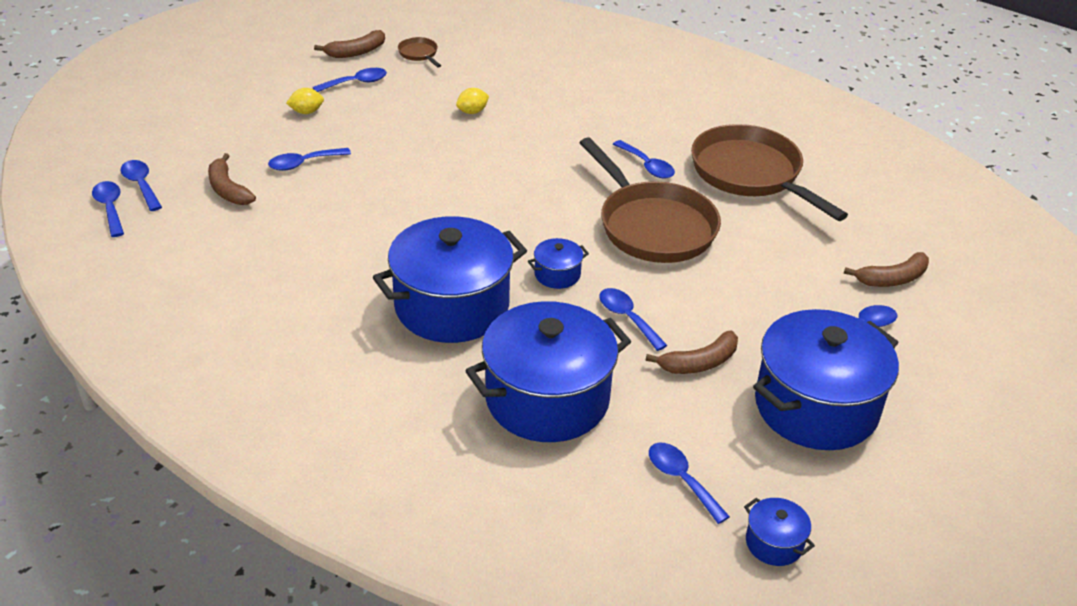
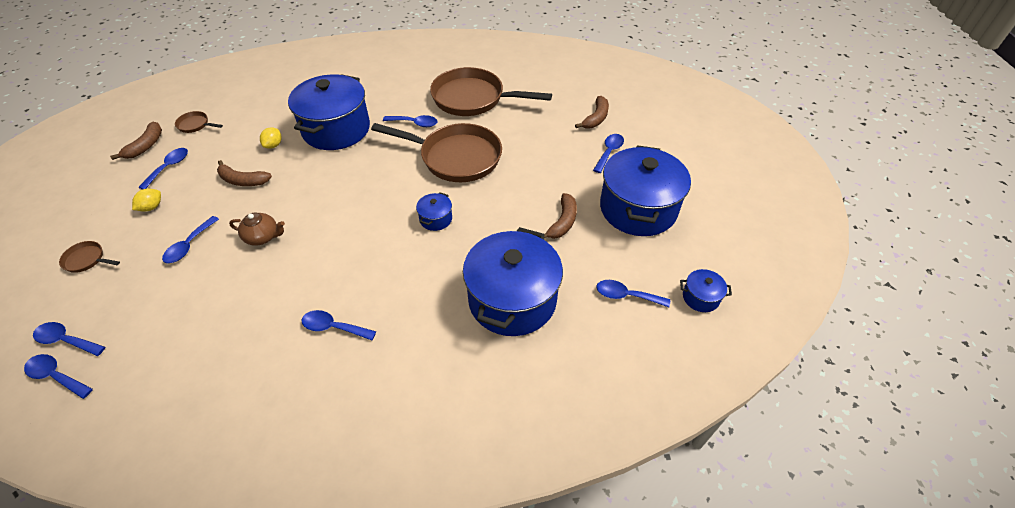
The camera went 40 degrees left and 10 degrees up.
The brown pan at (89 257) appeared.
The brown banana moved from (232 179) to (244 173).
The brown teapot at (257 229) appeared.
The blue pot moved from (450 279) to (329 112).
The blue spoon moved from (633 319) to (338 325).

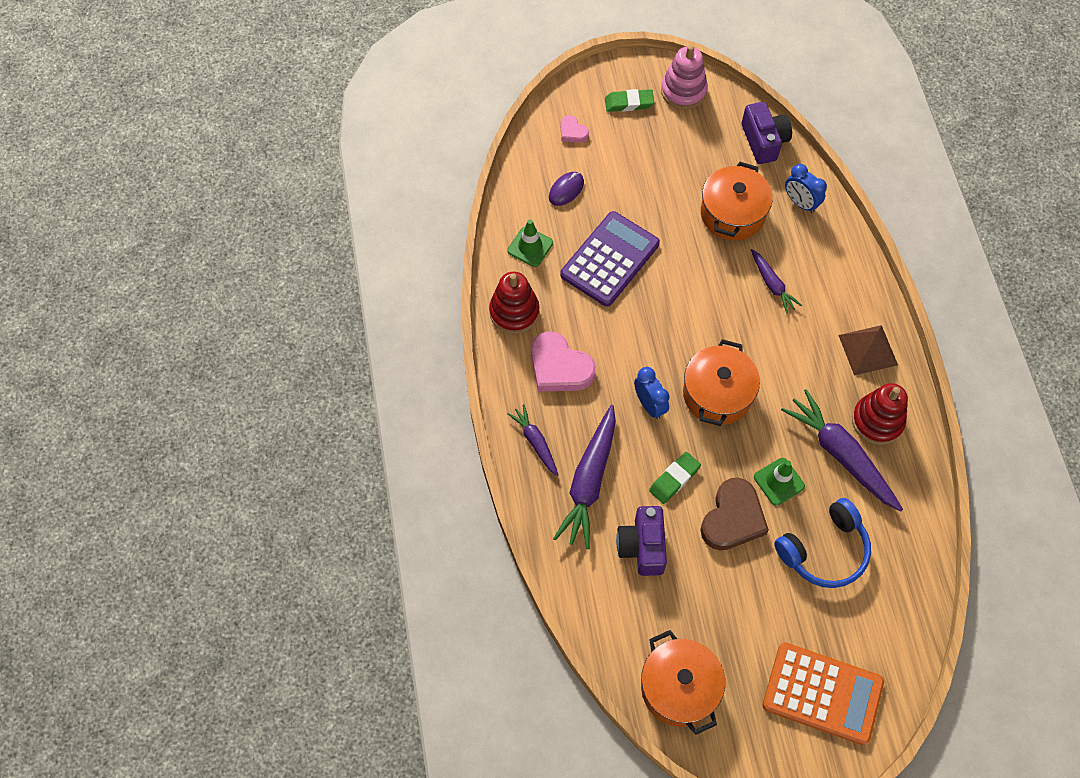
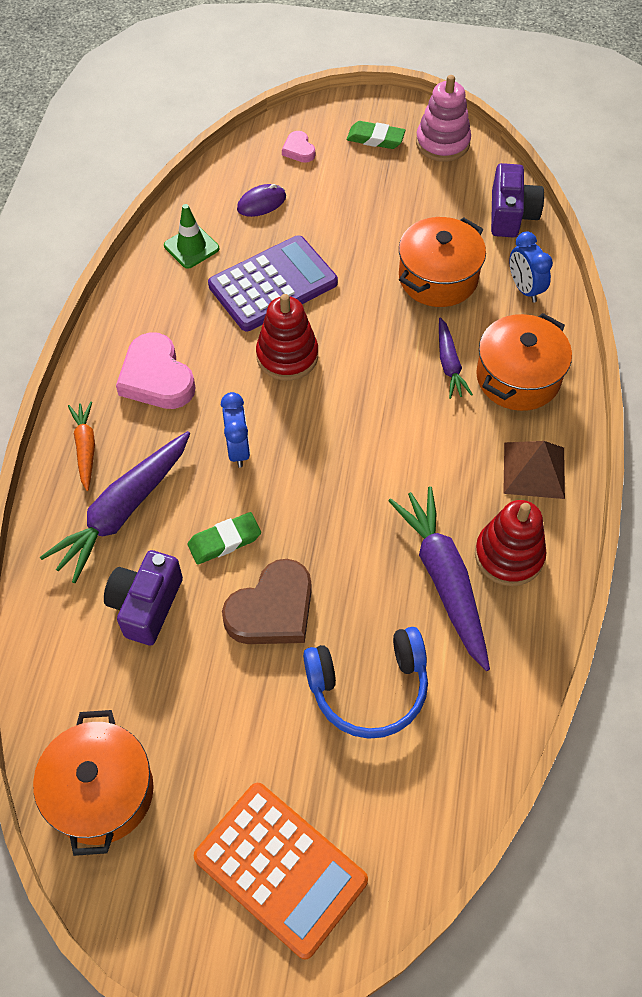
The camera went 20 degrees right and 5 degrees down.
The purple carrot at (533 440) became the orange carrot at (81 446).
The red stacking toy moved from (514 303) to (287 337).
The orange pot moved from (721 382) to (524 362).
The green traffic cone at (779 482) disappeared.

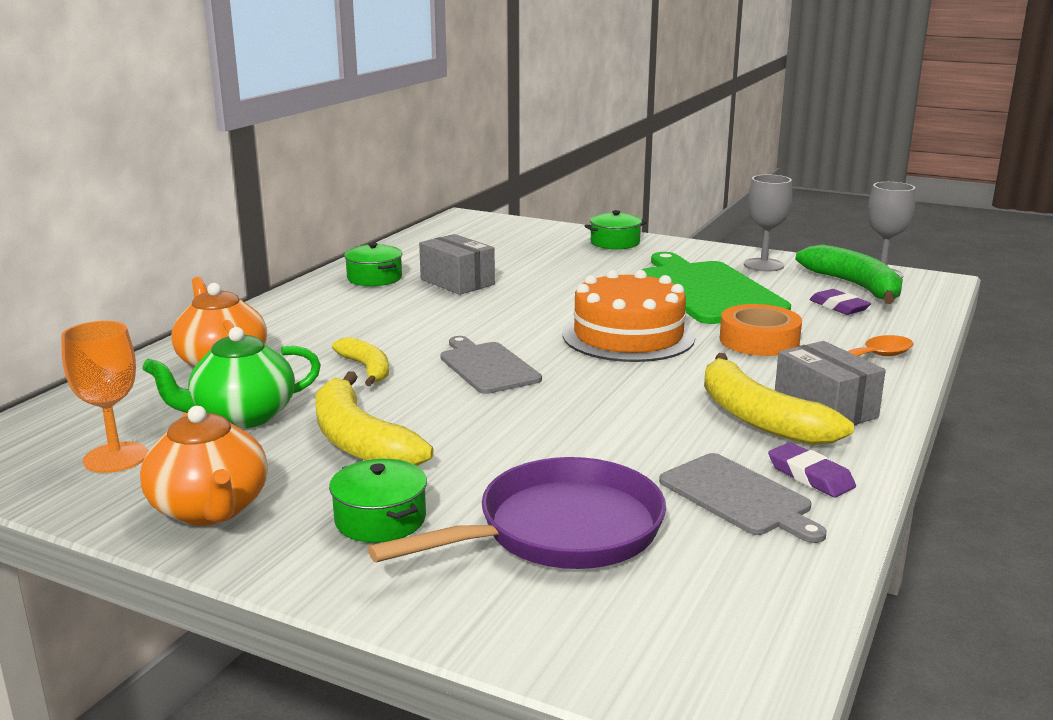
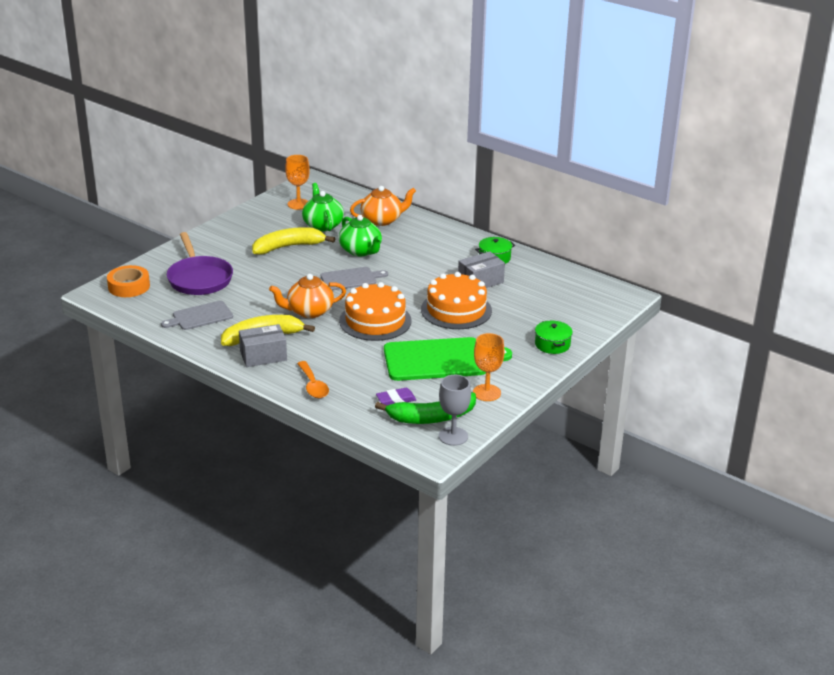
The camera went 100 degrees right and 10 degrees up.
The orange tape moved from (761 330) to (128 281).
The orange teapot moved from (204 466) to (307 296).
The yellow banana at (360 361) was replaced by the green teapot at (360 235).
The orange cake at (456 300) appeared.
The grey goblet at (768 223) became the orange goblet at (489 367).
The green pot at (378 501) disappeared.
The purple eraser at (812 469) disappeared.

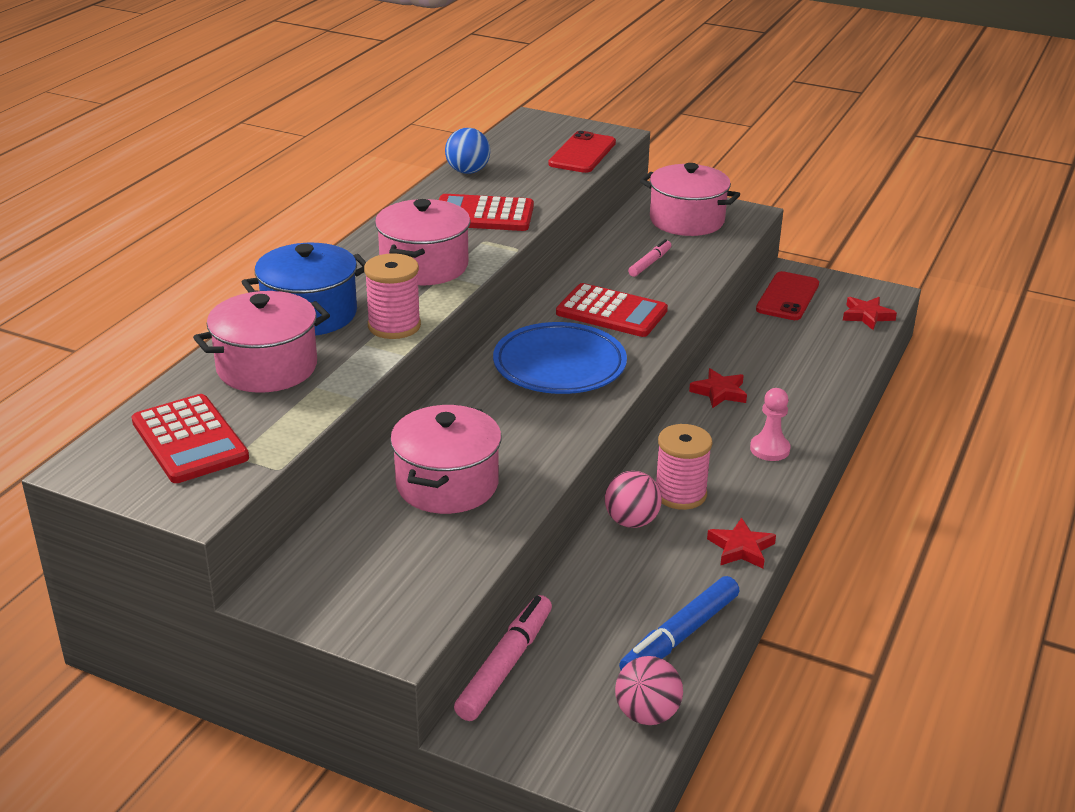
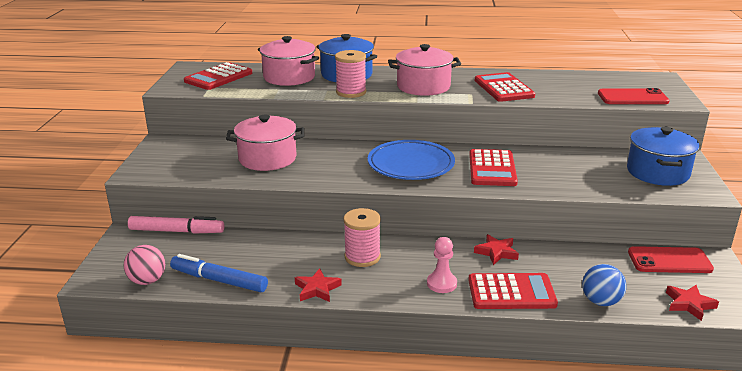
The camera went 70 degrees right and 5 degrees down.
The red calculator at (513 291) appeared.
The blue ball moved from (467 151) to (604 285).
The pink pot at (690 199) became the blue pot at (663 156).
The pink ball at (633 499) disappeared.
The pink marker at (650 258) disappeared.

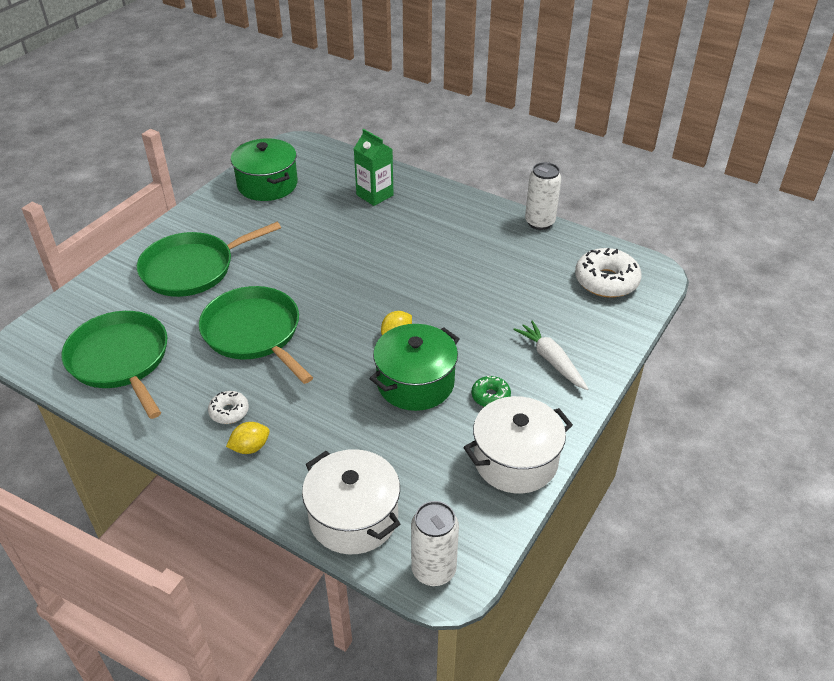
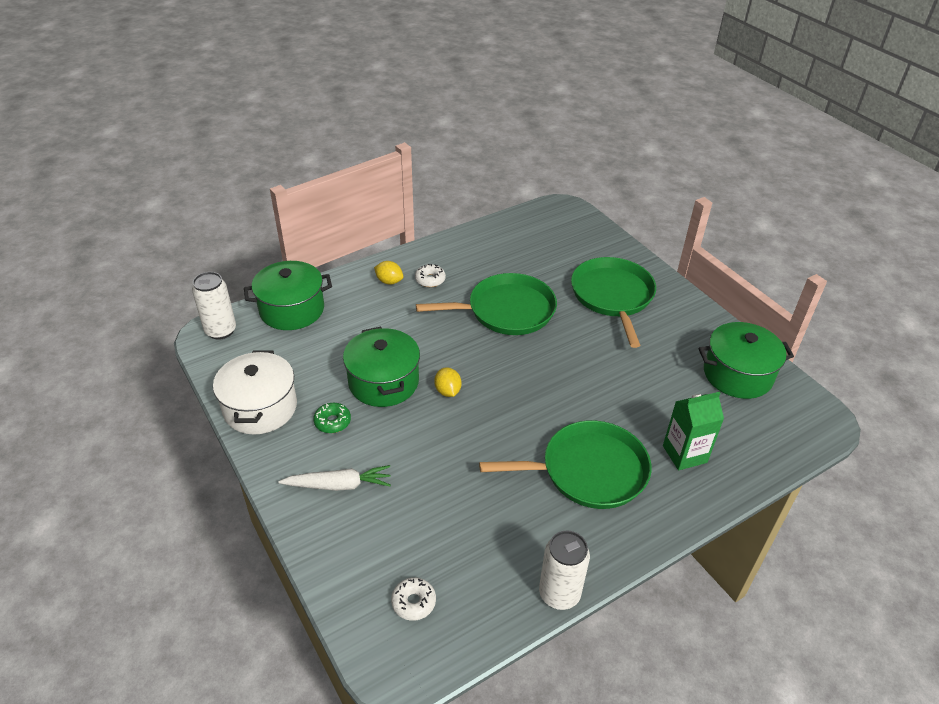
The camera went 115 degrees right and 0 degrees up.
The white pot at (351 501) became the green pot at (288 295).
The yellow lemon at (248 438) turned 60 degrees counterclockwise.
The white donut at (608 273) changed to 0.53 times the size.
The green pan moved from (114 365) to (565 464).

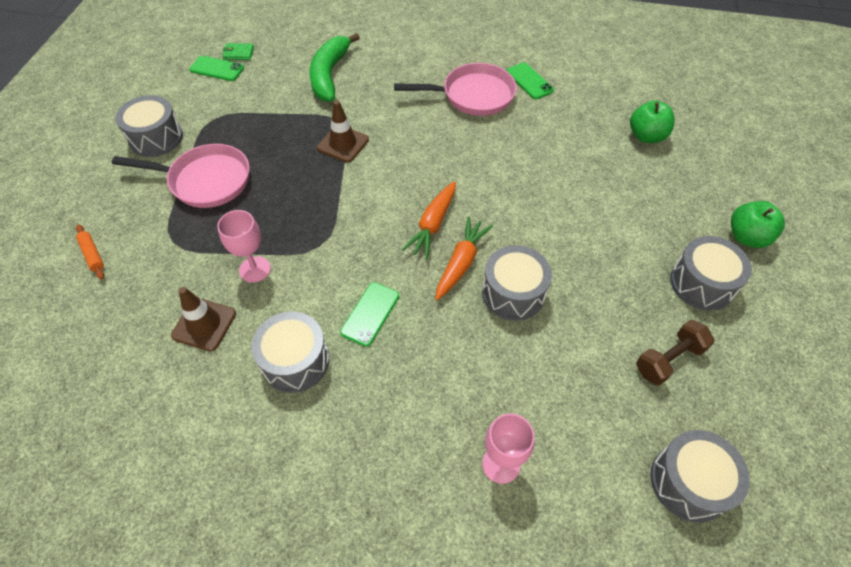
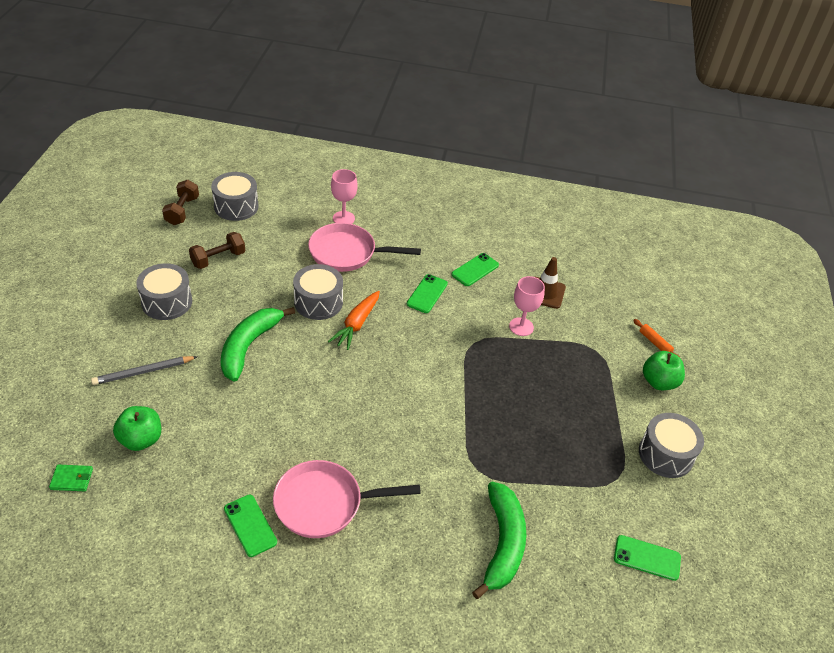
The camera went 175 degrees right and 10 degrees down.
The green wallet moved from (238 51) to (71 478).
The grey pencil at (144 370) appeared.
The brown dumbbell at (180 202) appeared.
The green banana at (258 344) appeared.
The pink pan moved from (181 176) to (364 247).
The grey drum at (290 352) was replaced by the green phone at (475 269).
The green apple moved from (758 224) to (664 370).
The brown traffic cone at (343 131) disappeared.
The orange carrot at (429 220) disappeared.

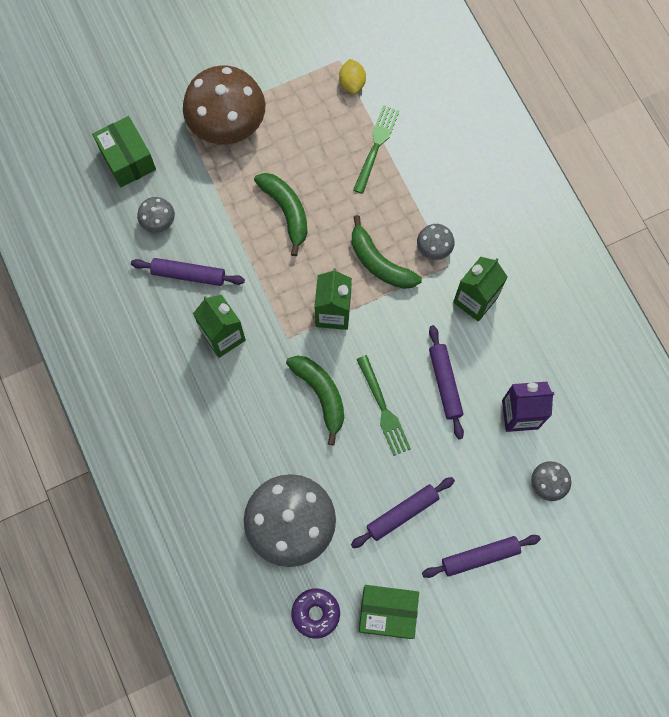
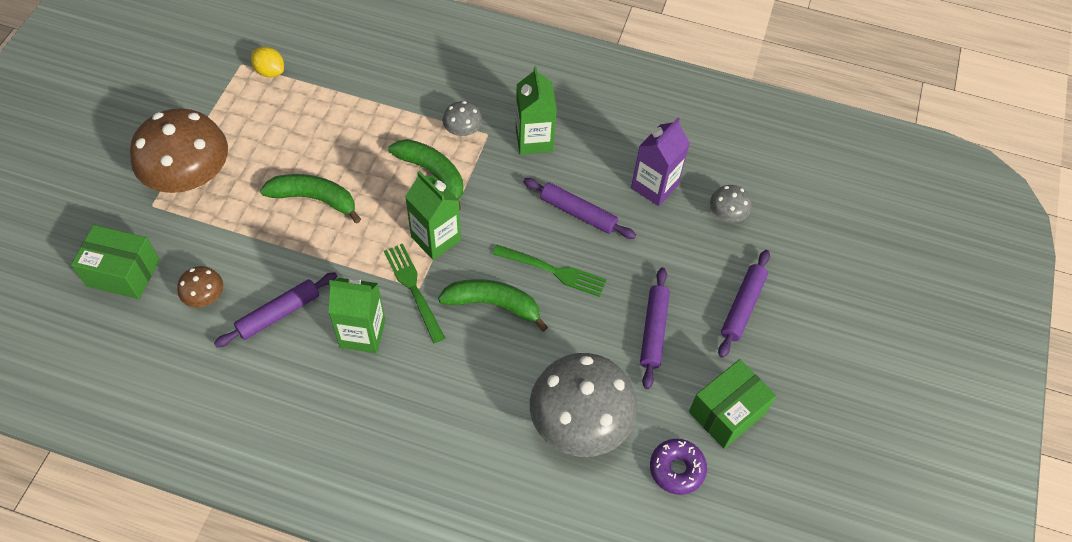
The camera went 50 degrees left and 15 degrees down.
The grey mushroom at (156 215) became the brown mushroom at (200 286).
The green fork moved from (376 149) to (414 293).
The green banana at (387 252) turned 135 degrees counterclockwise.

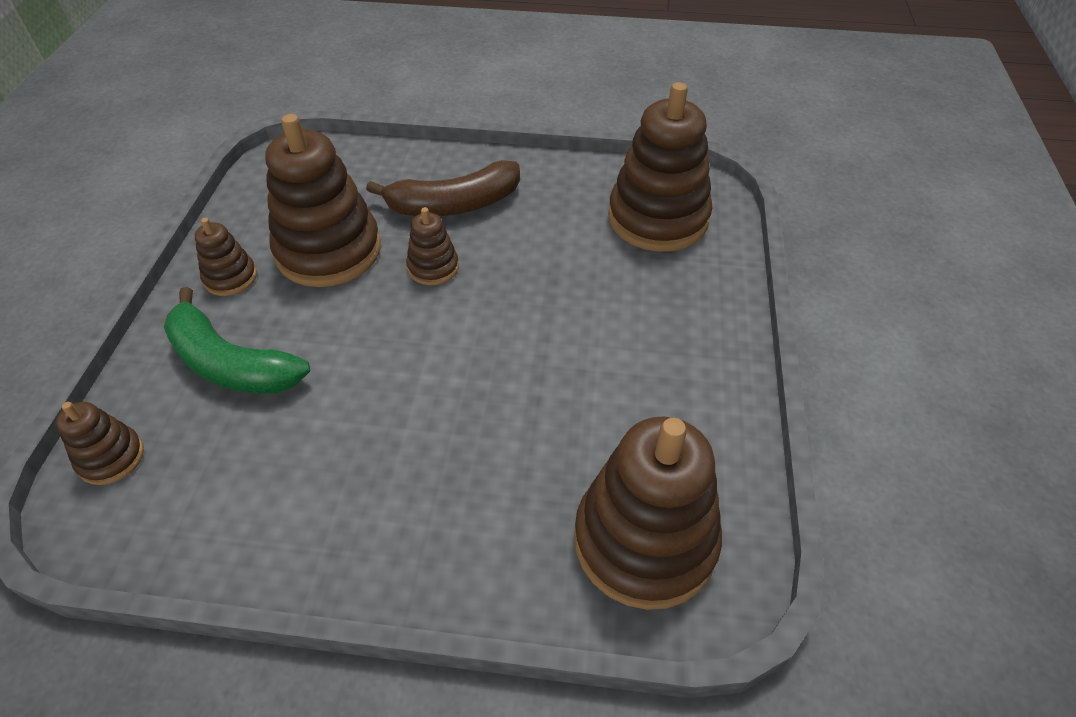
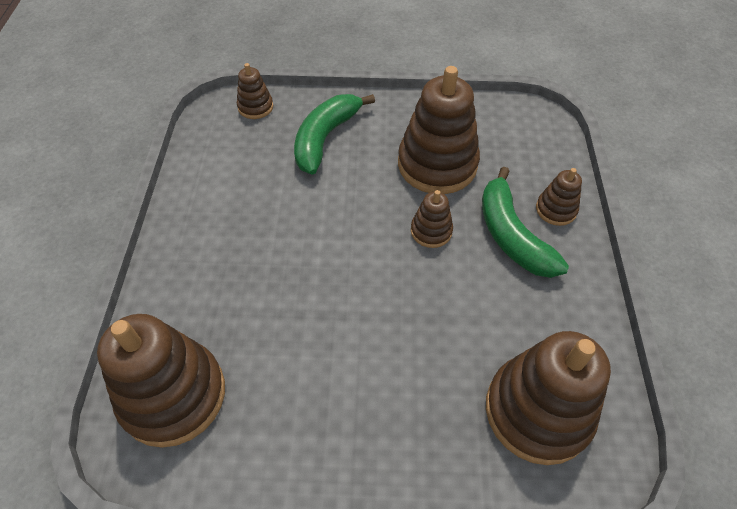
The camera went 85 degrees right and 5 degrees up.
The brown banana at (443 188) became the green banana at (525 222).
The brown stacking toy moved from (225 257) to (559 197).

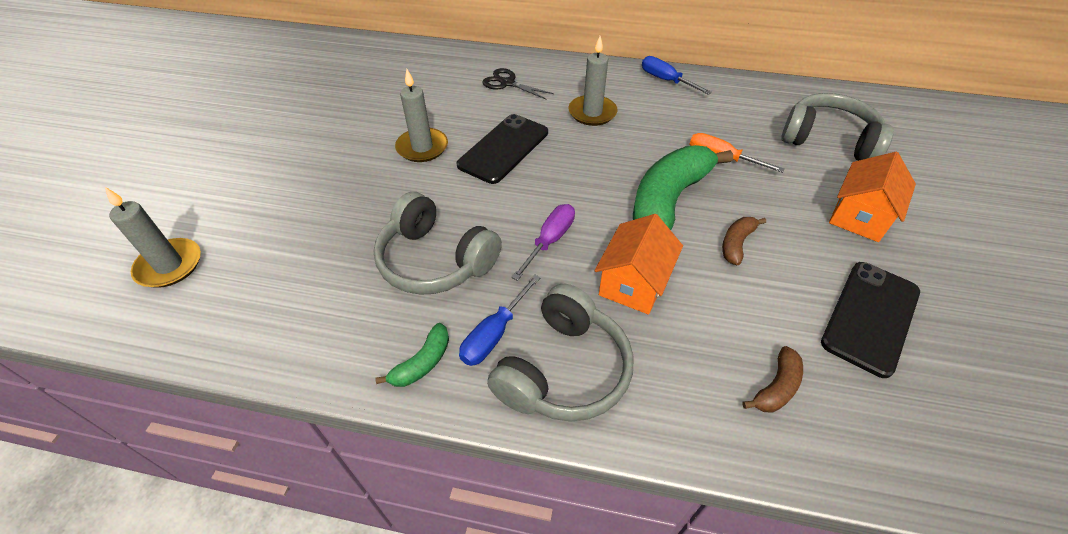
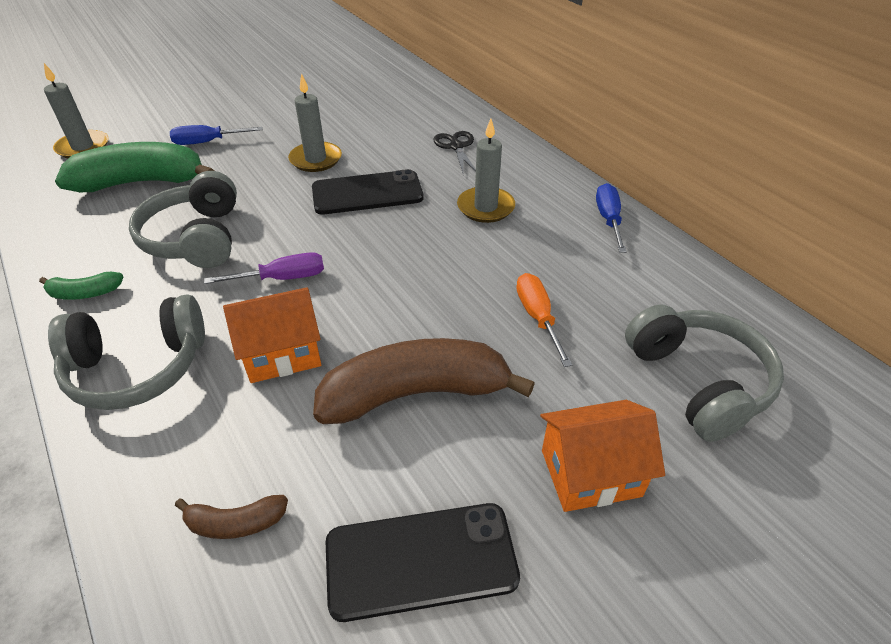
The camera went 45 degrees right and 5 degrees down.
The green banana moved from (683 187) to (134 167).
The blue screwdriver moved from (500 320) to (216 135).
The brown banana at (744 241) changed to 2.23 times the size.

